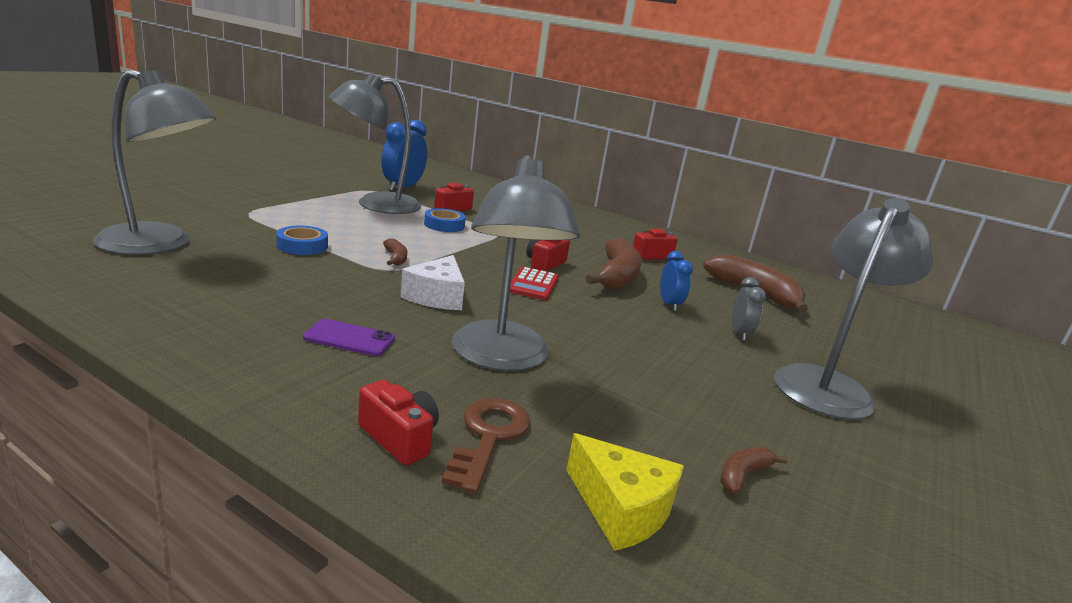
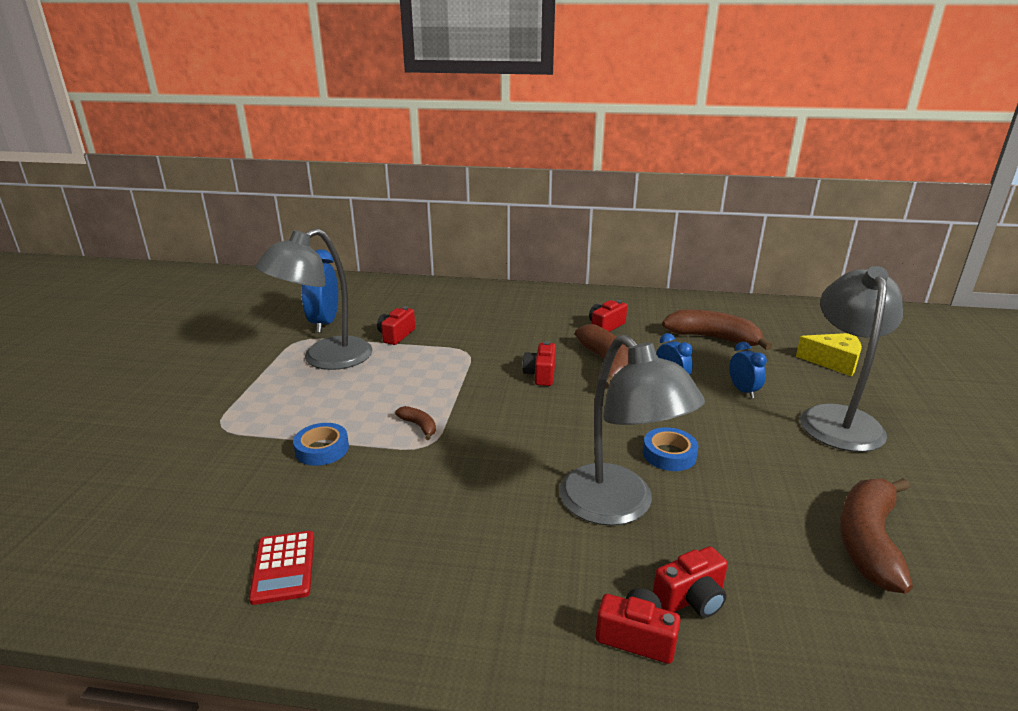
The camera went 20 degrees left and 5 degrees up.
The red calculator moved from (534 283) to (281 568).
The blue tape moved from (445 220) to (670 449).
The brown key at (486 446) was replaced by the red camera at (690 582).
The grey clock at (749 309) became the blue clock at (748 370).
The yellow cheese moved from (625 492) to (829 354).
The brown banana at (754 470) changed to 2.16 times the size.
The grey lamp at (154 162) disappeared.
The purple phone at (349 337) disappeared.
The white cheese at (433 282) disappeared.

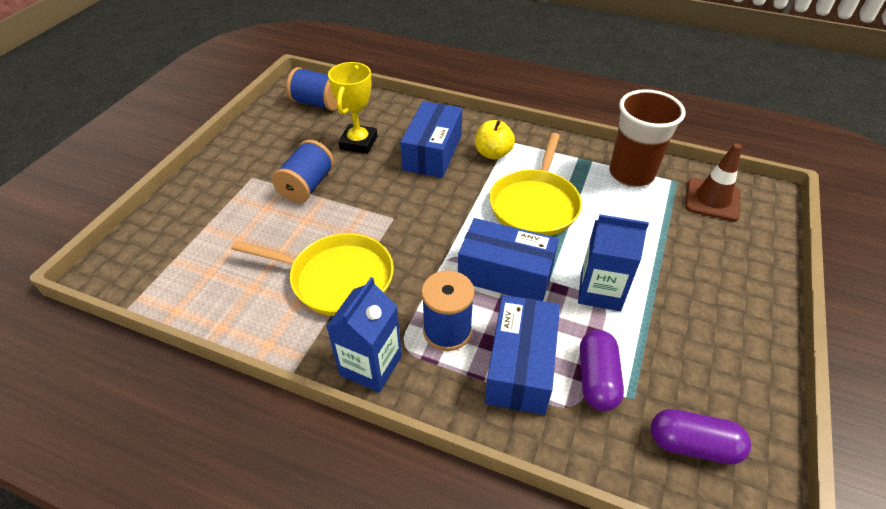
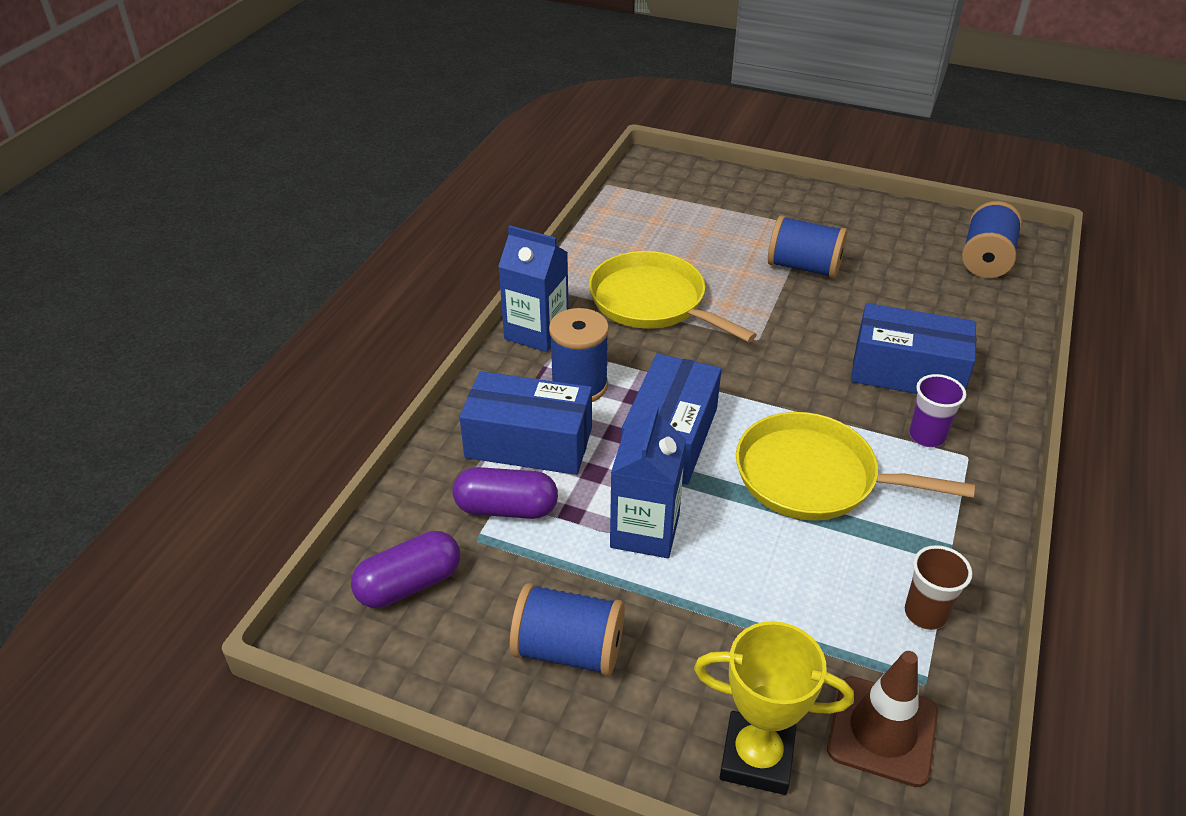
The camera went 90 degrees right and 5 degrees down.
The purple capsule at (701 436) turned 45 degrees clockwise.
The blue spool at (567 629) appeared.
The yellow pan at (313 274) turned 120 degrees clockwise.
The yellow trophy moved from (352 108) to (774 708).
The brown cup at (647 138) changed to 0.51 times the size.
The yellow apple at (495 140) was replaced by the purple cup at (937 411).

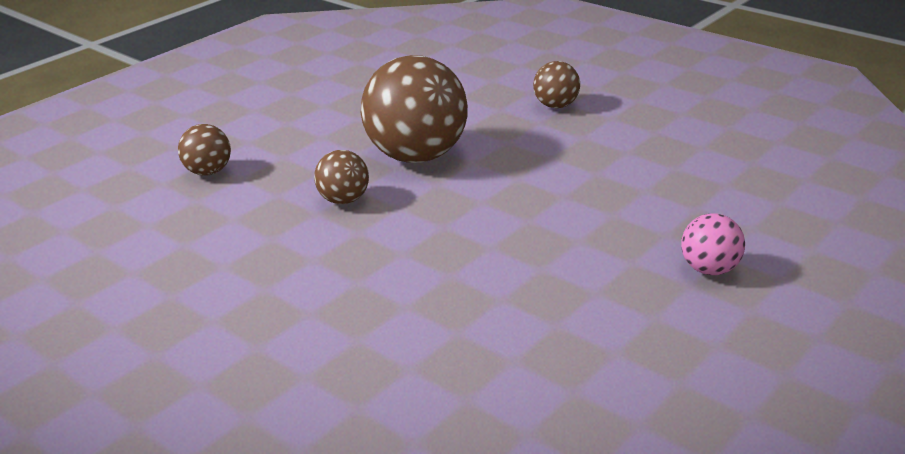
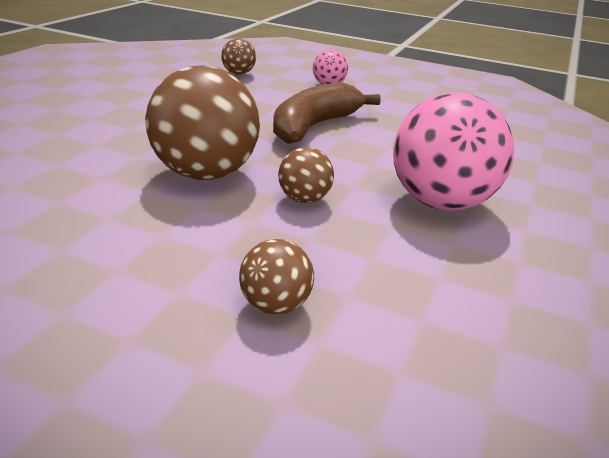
The camera went 110 degrees left and 0 degrees up.
The brown ball moved from (556 84) to (238 56).
The brown banana at (327 113) appeared.
The pink ball at (453 151) appeared.

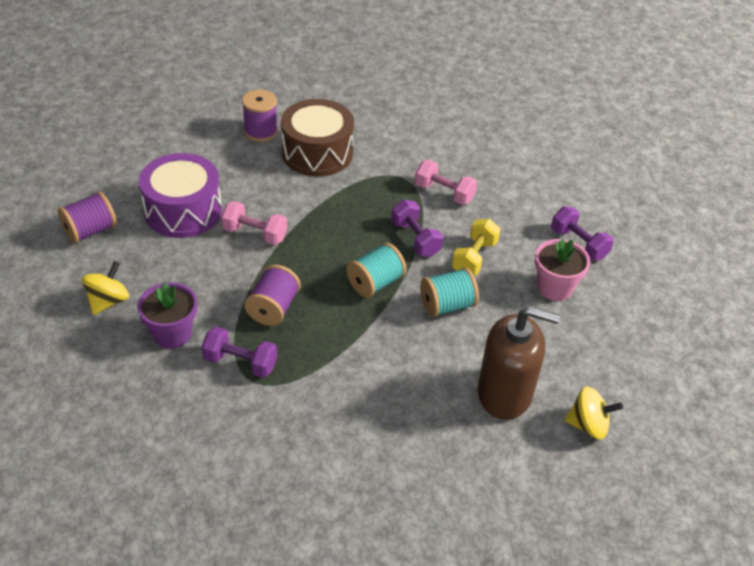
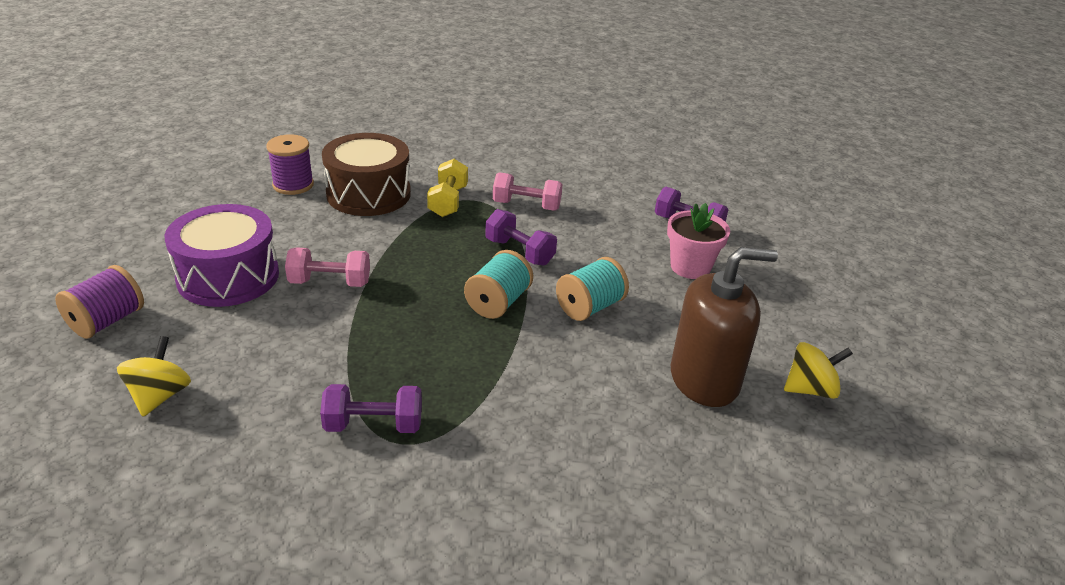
The camera went 20 degrees left and 10 degrees down.
The yellow dumbbell moved from (475 247) to (447 188).
The purple flower pot at (167 315) disappeared.
The purple spool at (272 295) disappeared.

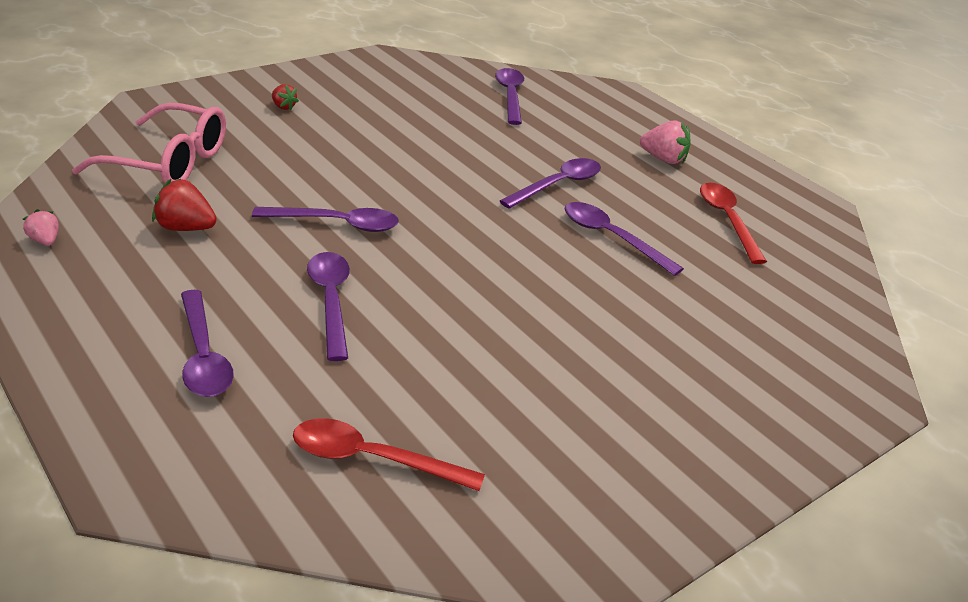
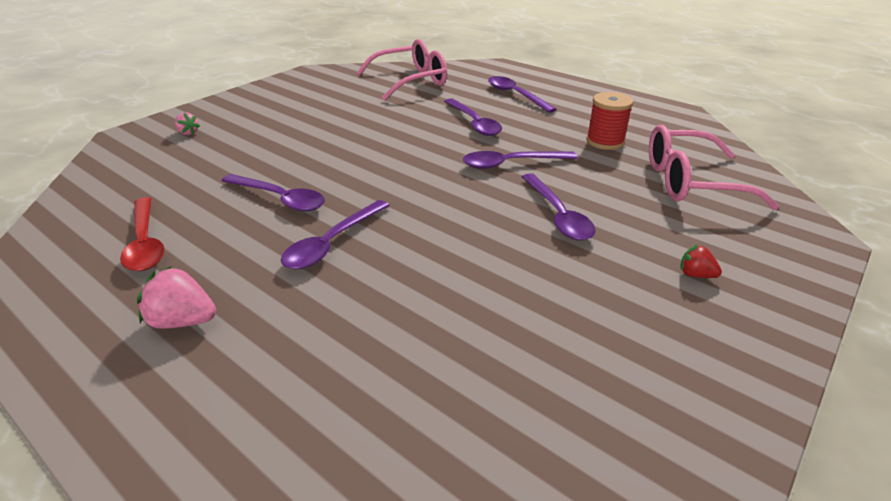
The camera went 170 degrees right and 0 degrees up.
The pink strawberry moved from (41 227) to (187 123).
The red spoon at (389 454) was replaced by the pink glasses at (402 69).
The purple spoon moved from (509 96) to (559 207).
The red strawberry at (184 205) was replaced by the red spool at (609 121).

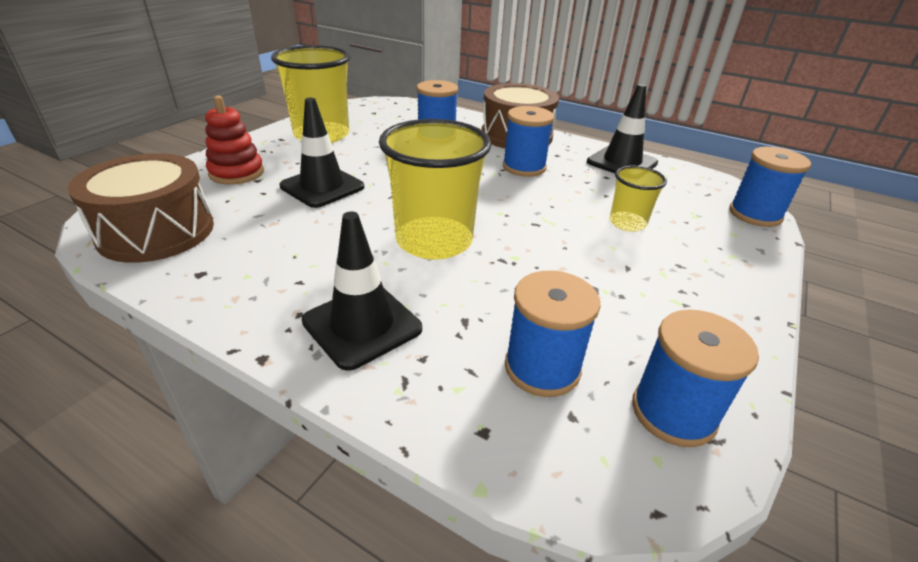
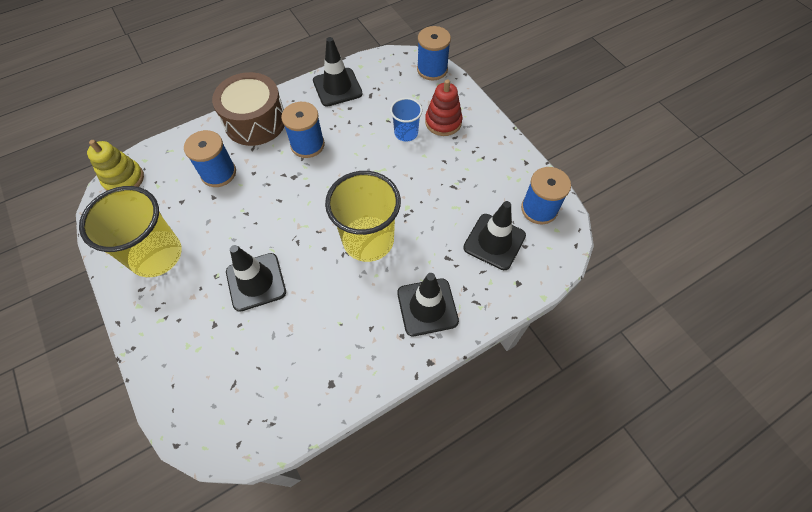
The camera went 60 degrees left and 25 degrees up.
The yellow stacking toy at (115 165) appeared.
The yellow cup at (638 198) became the blue cup at (406 120).
The red stacking toy moved from (234 140) to (444 107).
The blue spool at (553 334) was replaced by the black traffic cone at (494 235).
The brown drum at (141 208) disappeared.

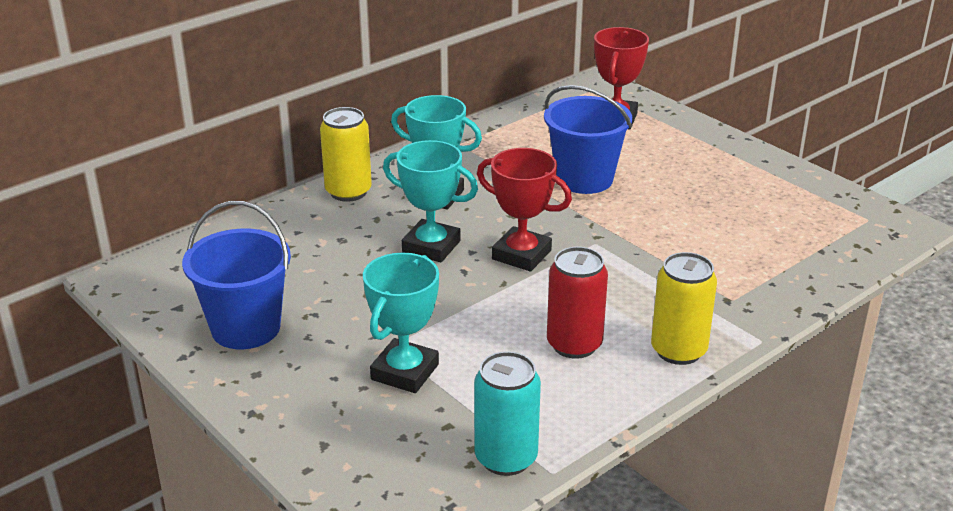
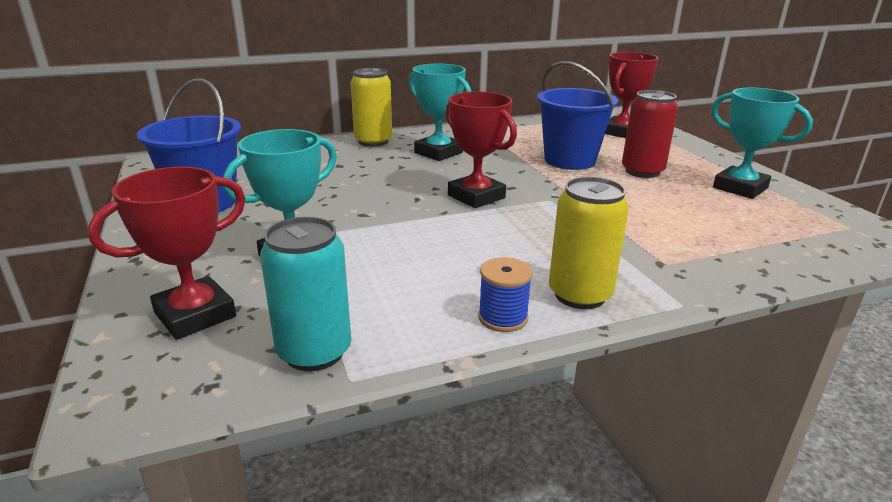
The camera went 20 degrees right and 5 degrees down.
The red trophy at (166 253) appeared.
The blue spool at (505 294) appeared.
The red can moved from (577 303) to (650 134).
The turquoise trophy moved from (430 201) to (762 143).

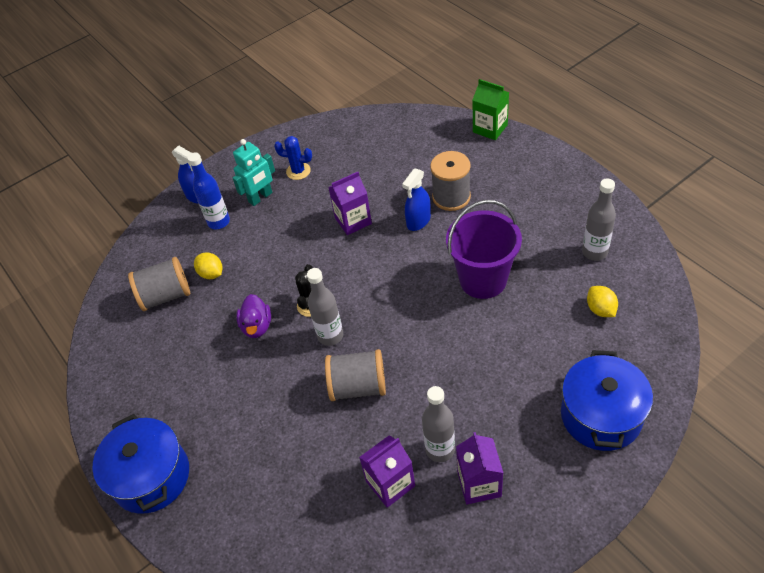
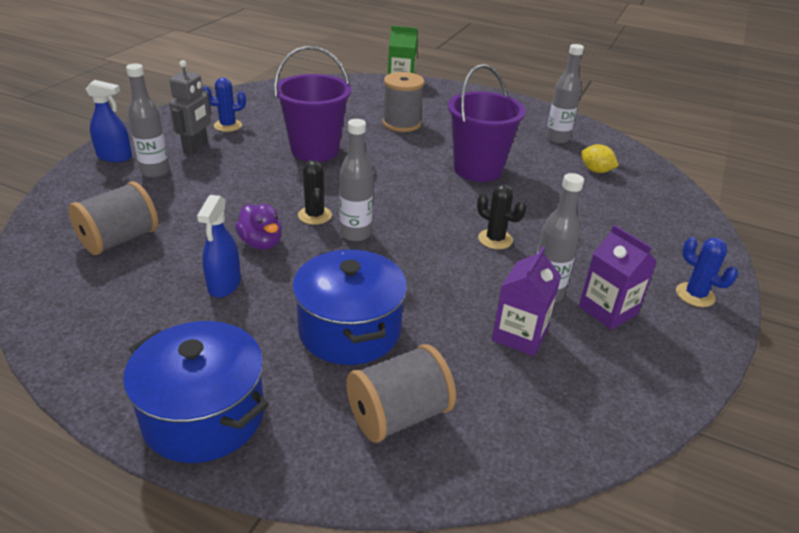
The camera went 35 degrees left and 15 degrees down.
The blue bottle at (208 190) became the grey bottle at (148 121).
The turquoise robot at (254 172) became the grey robot at (190 107).
The blue spray bottle moved from (416 199) to (219 246).
The purple carton at (350 203) was replaced by the purple bucket at (312 104).
The blue pot moved from (607 400) to (349 307).
The grey spool moved from (355 375) to (401 393).
The black cactus at (501 216) appeared.
The blue cactus at (707 272) appeared.
The yellow lemon at (208 266) disappeared.

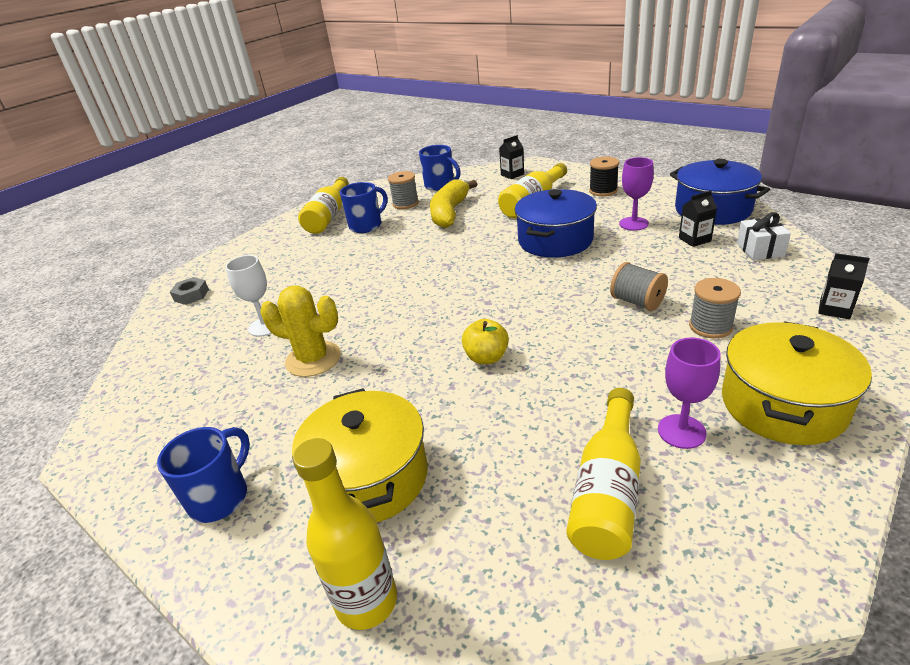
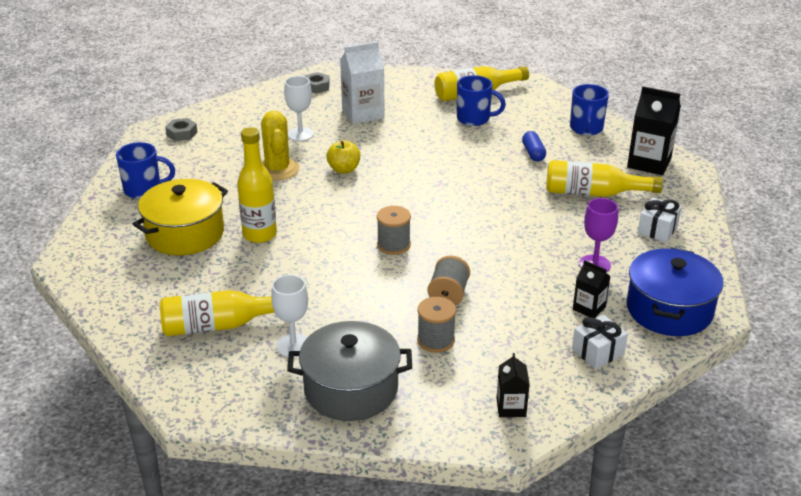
The camera went 55 degrees right and 0 degrees up.
The grey nut at (181 129) appeared.
The yellow bottle moved from (345 534) to (257 185).
The purple goblet at (689 393) became the white goblet at (289 316).
The yellow pot at (797 383) became the grey pot at (349 371).
The yellow apple moved from (485 341) to (343 157).
The white carton at (362 82) appeared.
The grey spool moved from (403 190) to (394 230).
The yellow banana at (453 203) was replaced by the blue capsule at (534 146).
The black carton at (511 157) changed to 1.82 times the size.
The black spool at (604 176) was replaced by the white gift at (660 220).
The blue pot at (556 223) disappeared.

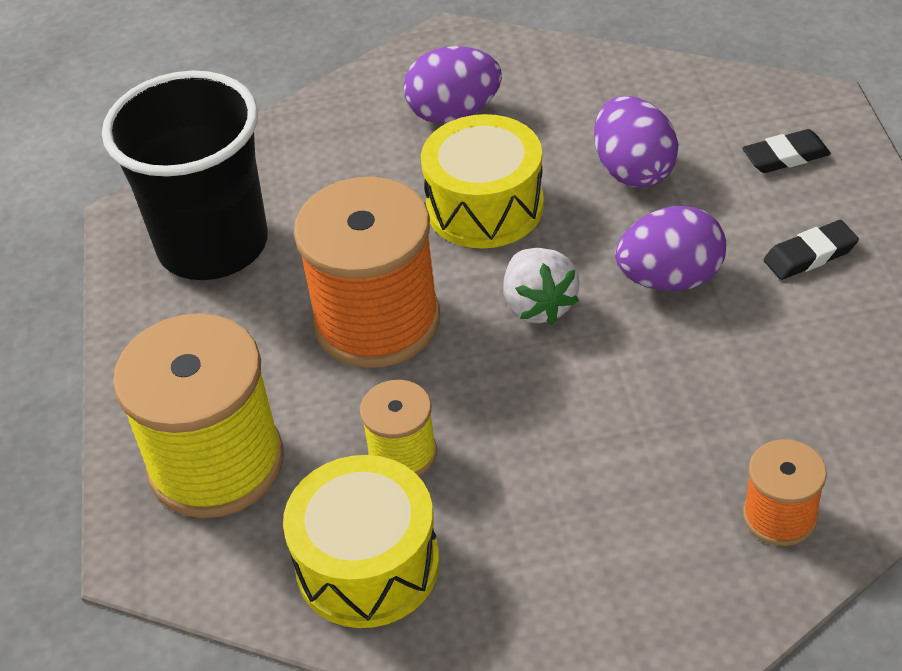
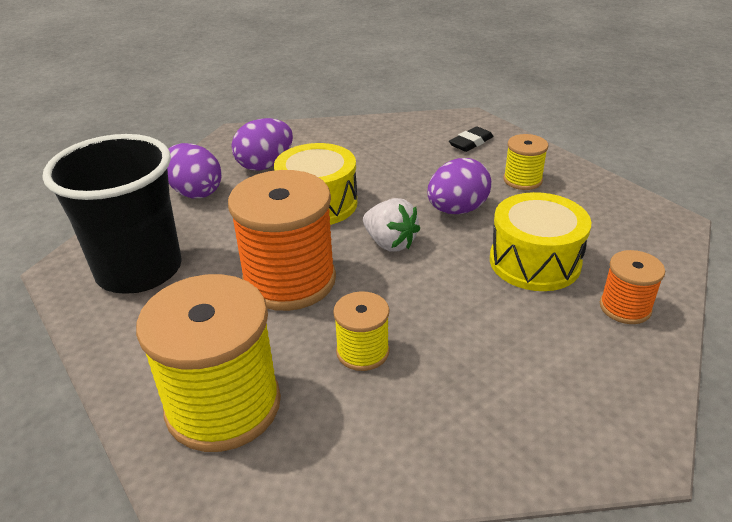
The camera went 30 degrees left and 10 degrees down.
The purple egg moved from (636 141) to (194 171).
The yellow drum moved from (361 541) to (540 241).
The black eraser at (811 250) was replaced by the yellow spool at (525 162).

